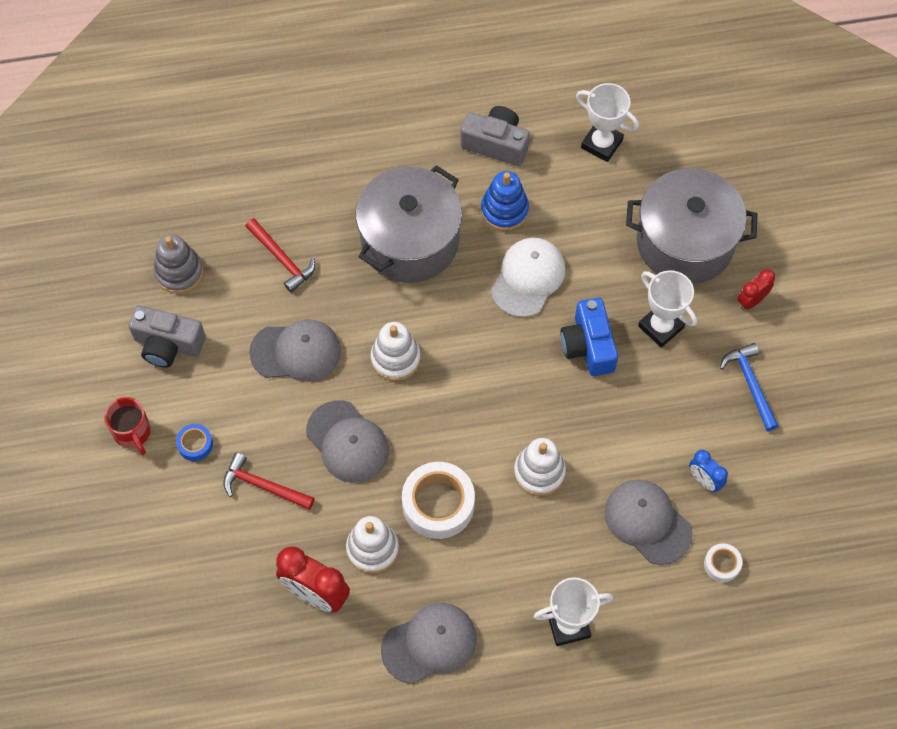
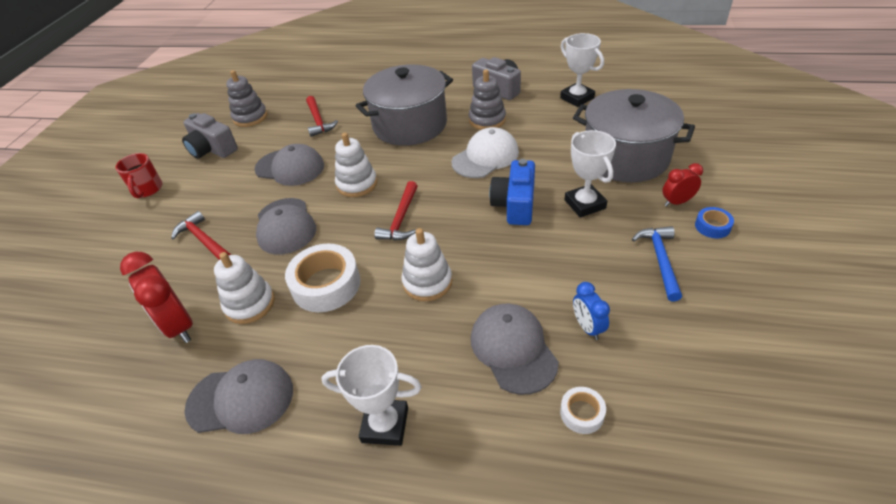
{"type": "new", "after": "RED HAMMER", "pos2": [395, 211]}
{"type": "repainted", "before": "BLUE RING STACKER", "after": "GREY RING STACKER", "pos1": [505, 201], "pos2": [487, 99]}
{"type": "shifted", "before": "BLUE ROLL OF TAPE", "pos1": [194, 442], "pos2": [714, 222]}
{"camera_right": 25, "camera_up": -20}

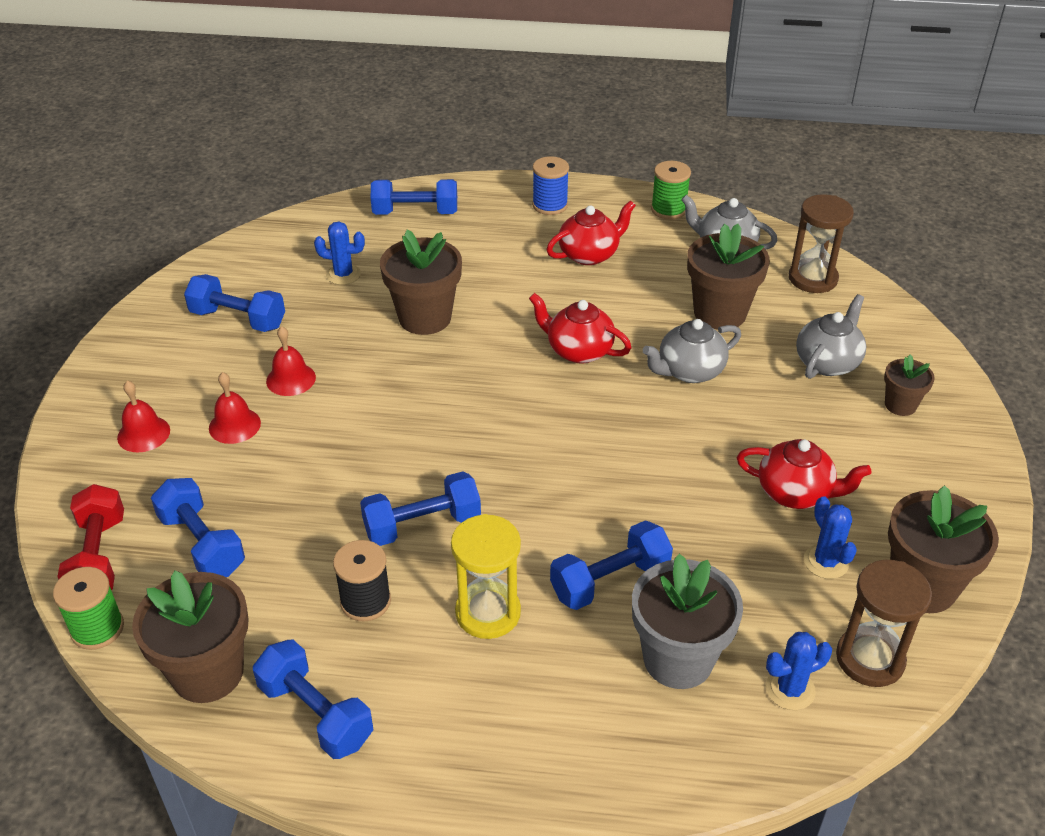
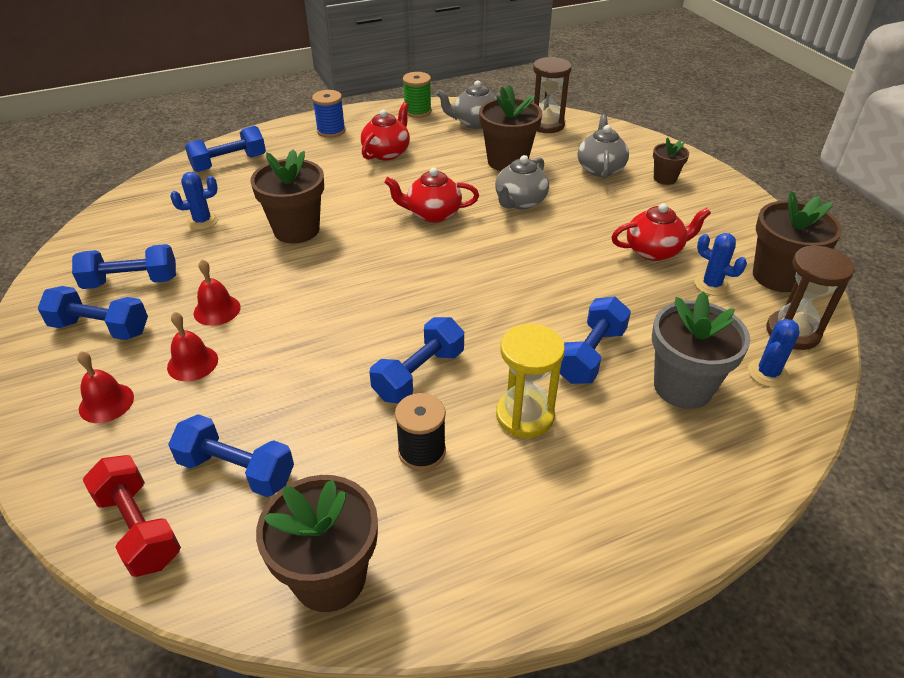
{"type": "shifted", "before": "BLUE HAND WEIGHT", "pos1": [313, 699], "pos2": [92, 313]}
{"type": "gone", "before": "LEAF-GREEN BOBBIN", "pos1": [88, 608]}
{"camera_right": -30, "camera_up": 0}

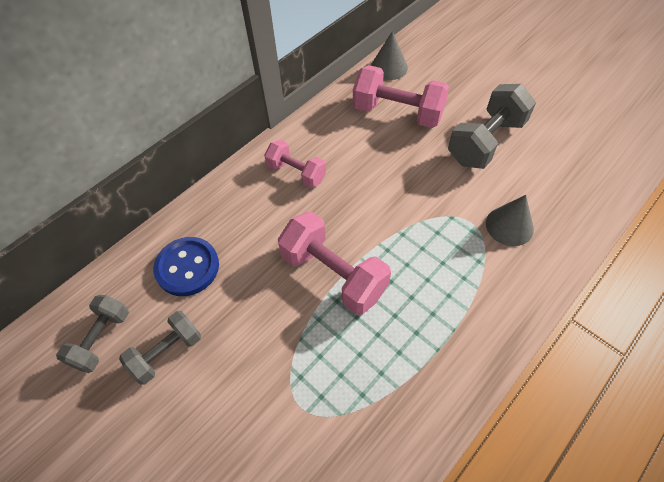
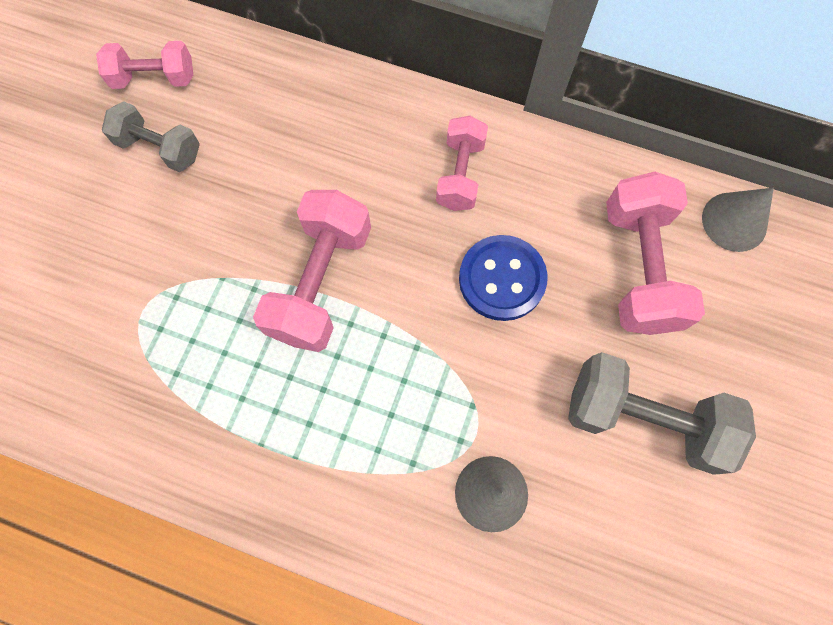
{"type": "repainted", "before": "GREY HAND WEIGHT", "after": "PINK HAND WEIGHT", "pos1": [92, 334], "pos2": [144, 65]}
{"type": "shifted", "before": "BLUE SHIRT BUTTON", "pos1": [186, 266], "pos2": [503, 278]}
{"camera_right": 65, "camera_up": 15}

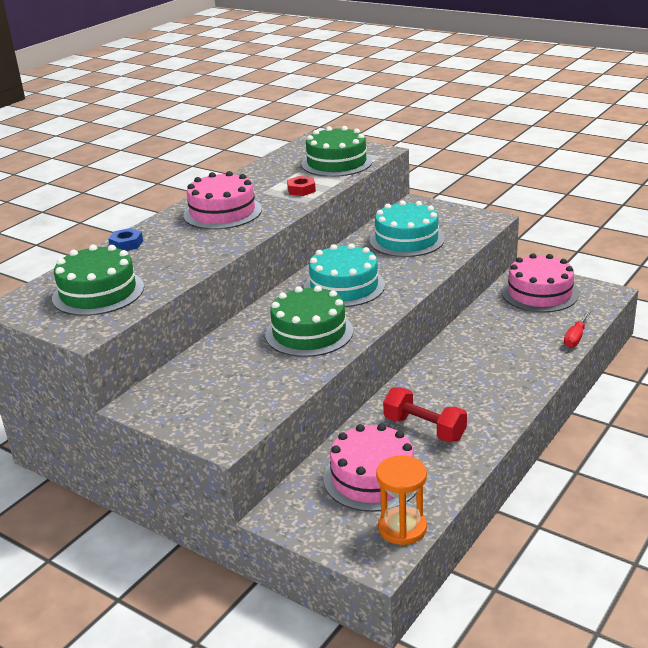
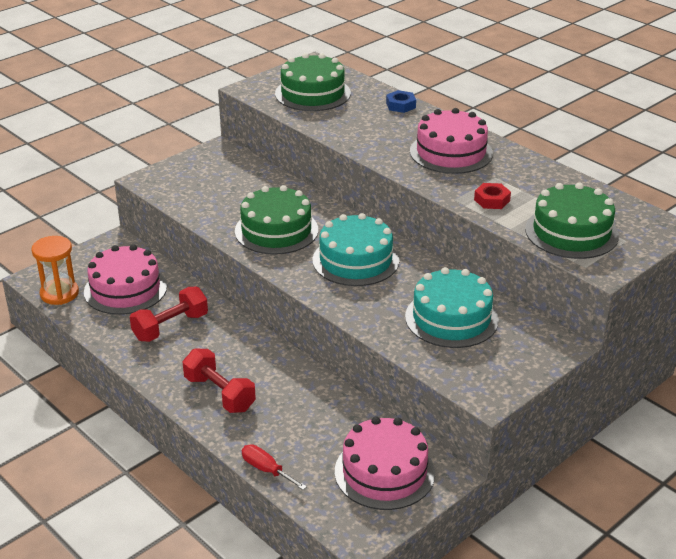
{"type": "new", "after": "RED HAND WEIGHT", "pos2": [219, 381]}
{"camera_right": 100, "camera_up": 5}

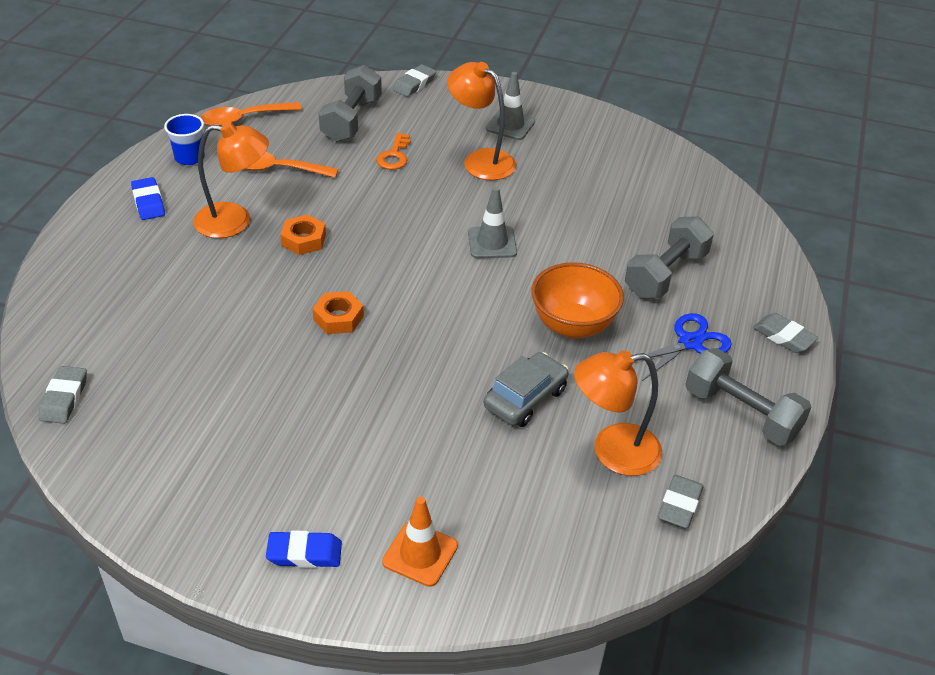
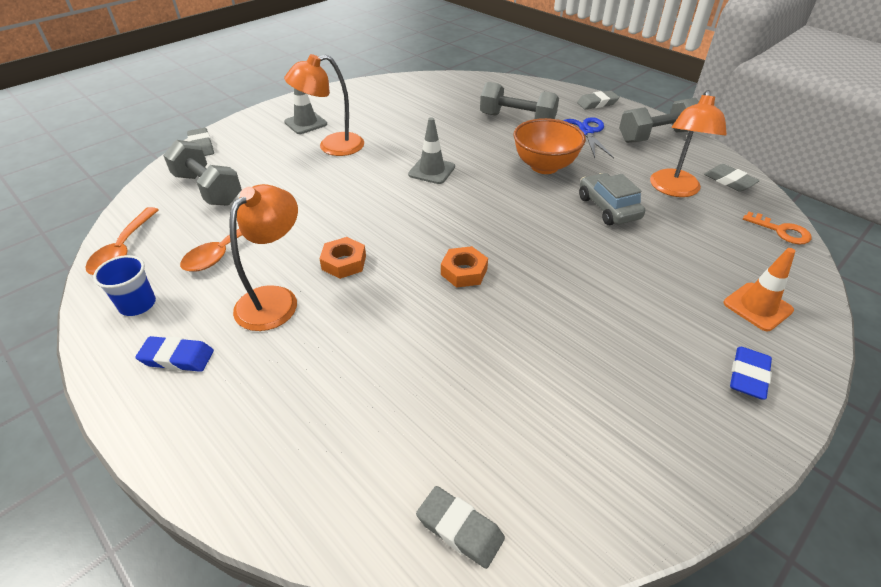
{"type": "rotated", "before": "GREY HAND WEIGHT", "pos1": [669, 257], "pos2": [519, 100], "turn": -45}
{"type": "shifted", "before": "BRIGHT ORANGE KEY", "pos1": [393, 151], "pos2": [777, 228]}
{"camera_right": -60, "camera_up": 0}

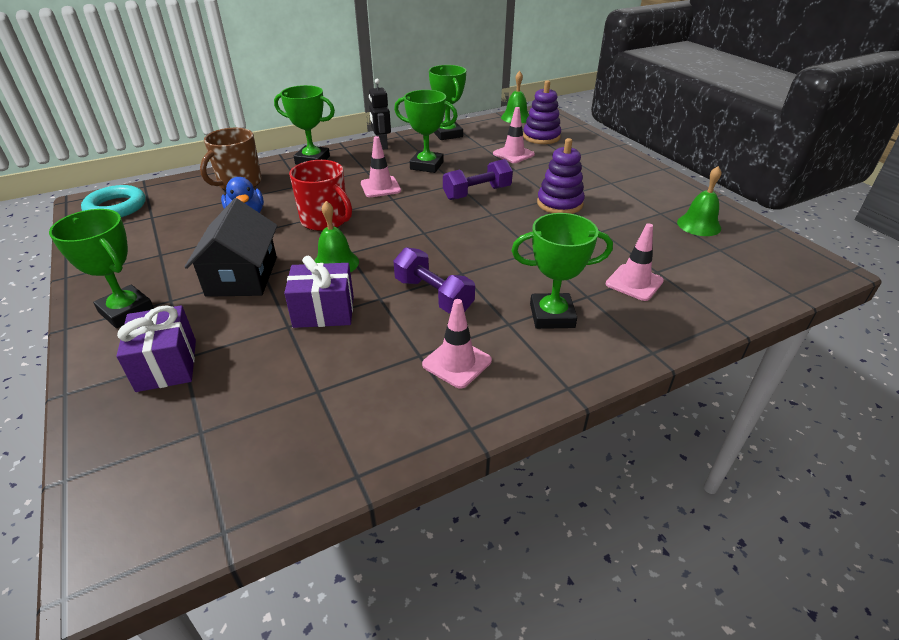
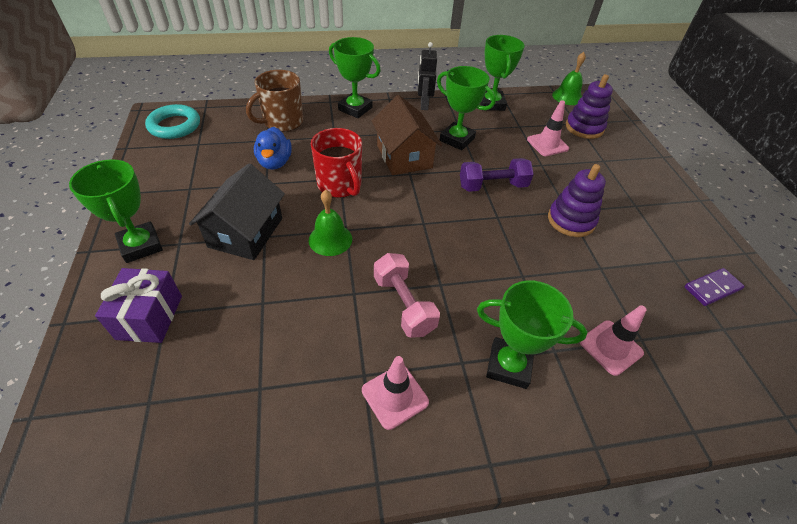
{"type": "swapped", "before": "PINK TRAFFIC CONE", "after": "RUSSET TOY HOUSE", "pos1": [381, 166], "pos2": [406, 135]}
{"type": "repainted", "before": "PURPLE HAND WEIGHT", "after": "PINK HAND WEIGHT", "pos1": [434, 280], "pos2": [407, 295]}
{"type": "swapped", "before": "LEAF-GREEN SCHOOL BELL", "after": "PURPLE DOMINO TILE", "pos1": [699, 201], "pos2": [715, 287]}
{"type": "gone", "before": "PURPLE GIFT", "pos1": [319, 292]}
{"camera_right": 15, "camera_up": 10}

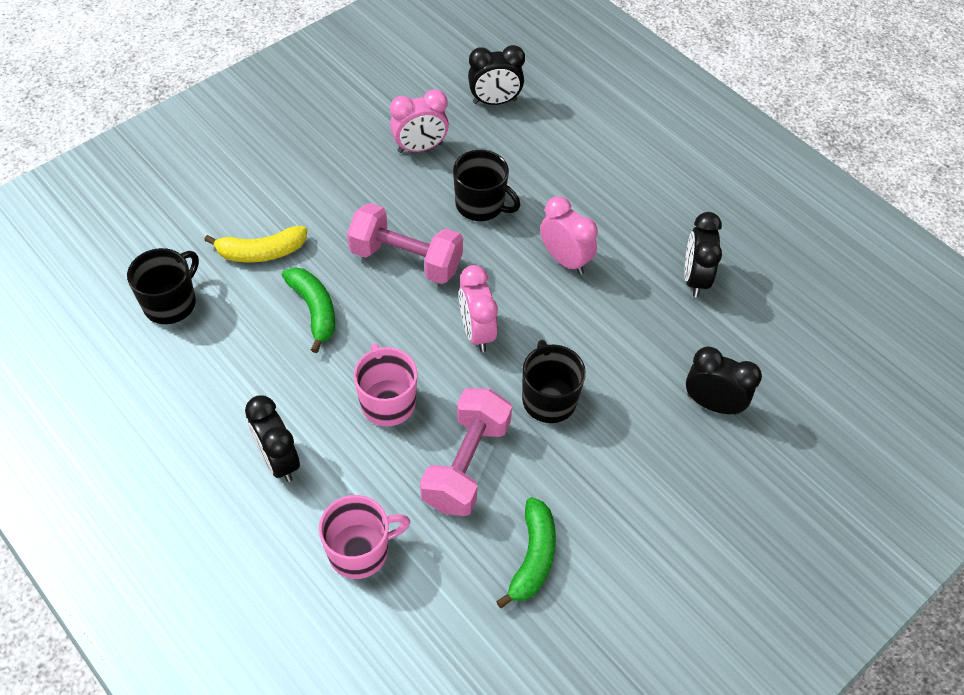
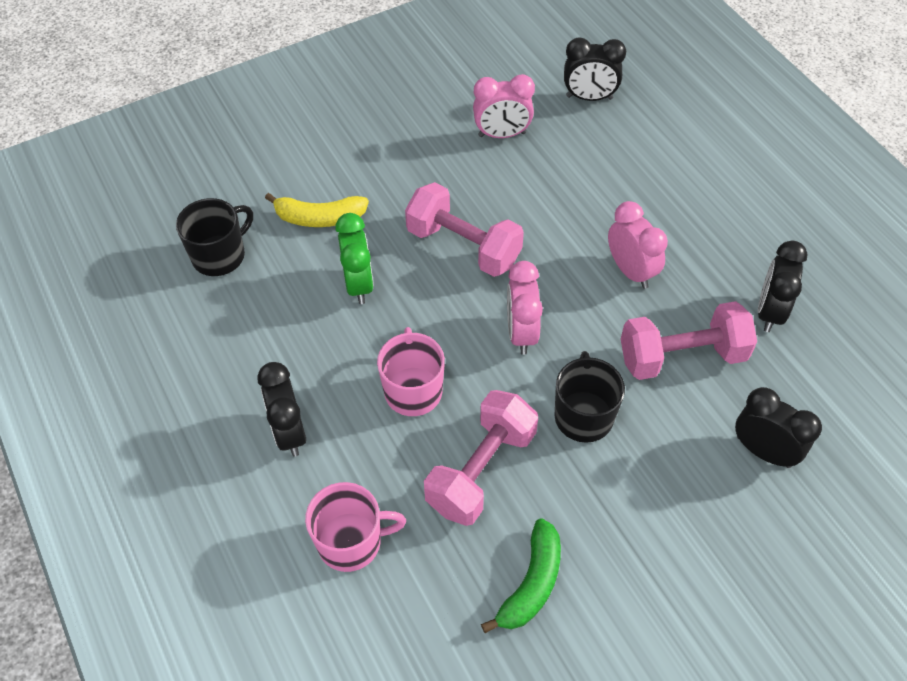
{"type": "swapped", "before": "LEAF-GREEN TOY BANANA", "after": "LEAF-GREEN BEDSIDE CLOCK", "pos1": [308, 310], "pos2": [354, 258]}
{"type": "new", "after": "PINK HAND WEIGHT", "pos2": [689, 340]}
{"type": "gone", "before": "EBONY MUG", "pos1": [486, 185]}
{"camera_right": 15, "camera_up": 0}

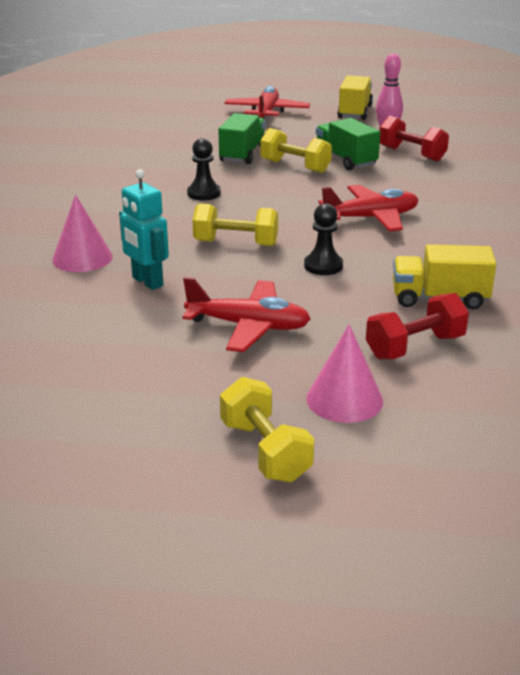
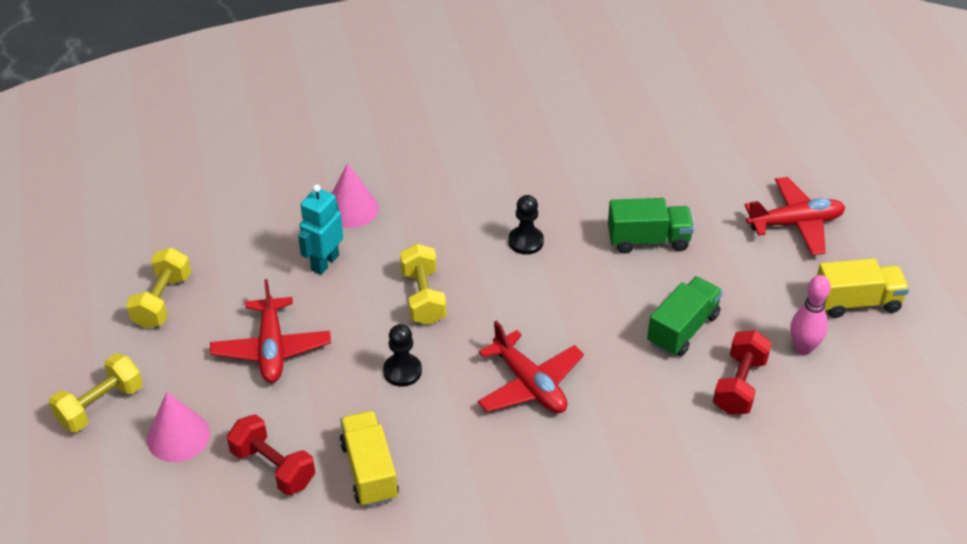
{"type": "shifted", "before": "GOLDEN HAND WEIGHT", "pos1": [296, 150], "pos2": [158, 288]}
{"camera_right": 70, "camera_up": 15}

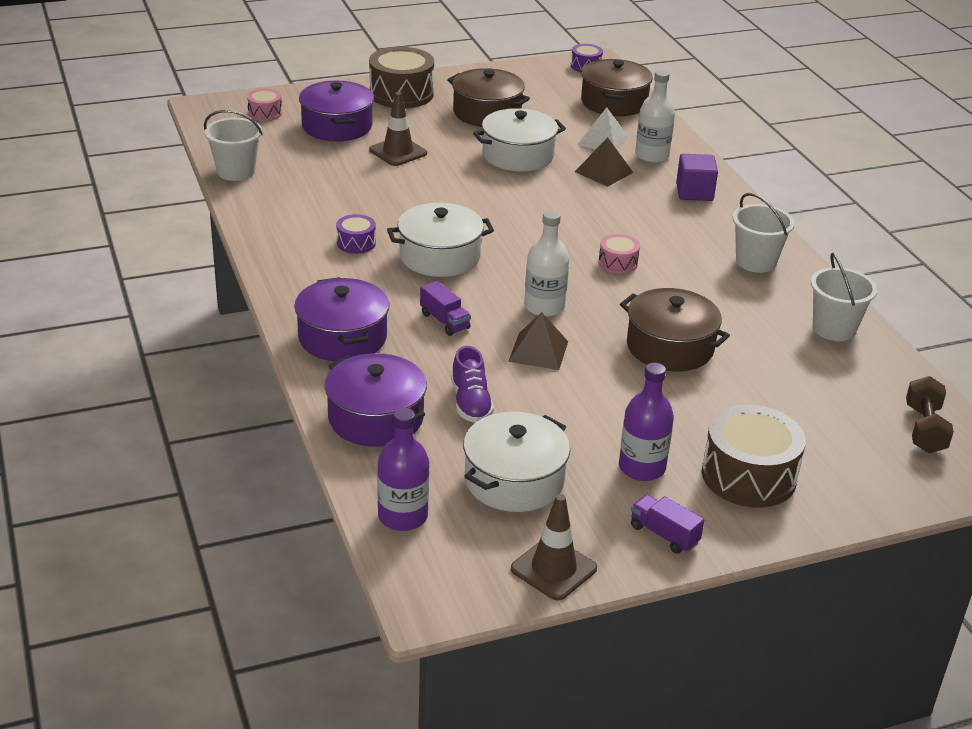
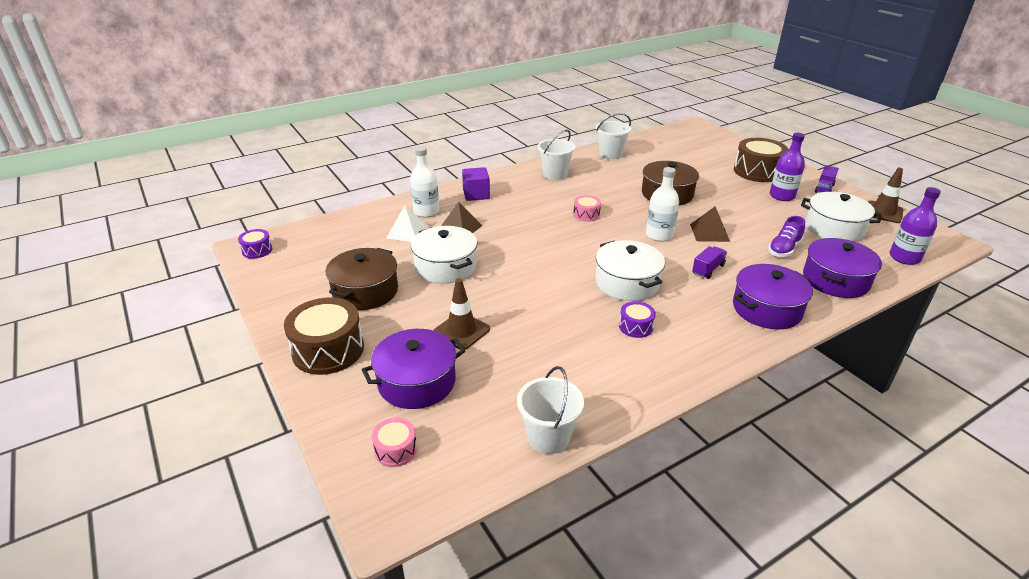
{"type": "rotated", "before": "PURPLE SNEAKER", "pos1": [472, 384], "pos2": [786, 236], "turn": 150}
{"type": "gone", "before": "RUSSET POT", "pos1": [617, 87]}
{"type": "gone", "before": "RUSSET HAND WEIGHT", "pos1": [930, 414]}
{"camera_right": -100, "camera_up": 0}

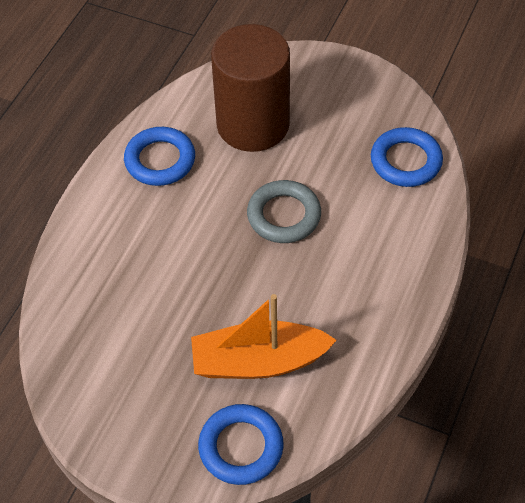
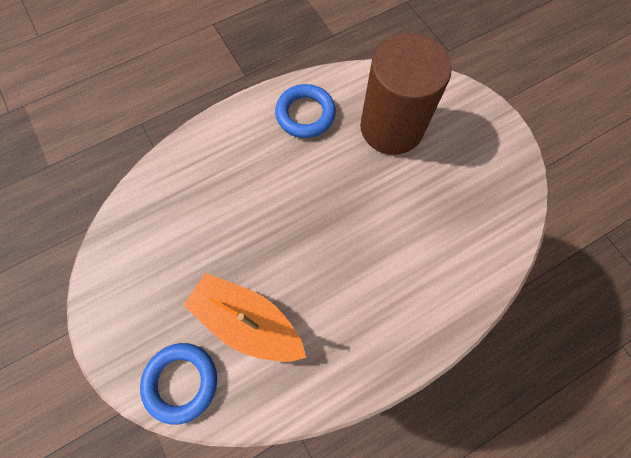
{"type": "gone", "before": "GREY RING", "pos1": [284, 211]}
{"type": "gone", "before": "BLUE RING", "pos1": [407, 157]}
{"camera_right": 35, "camera_up": 15}

